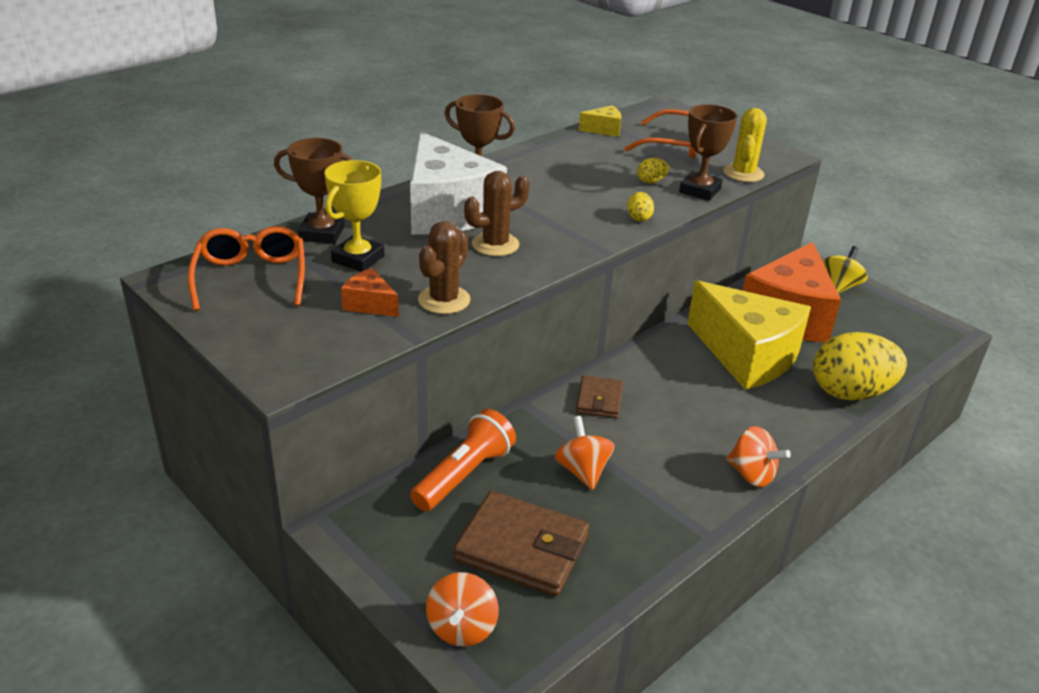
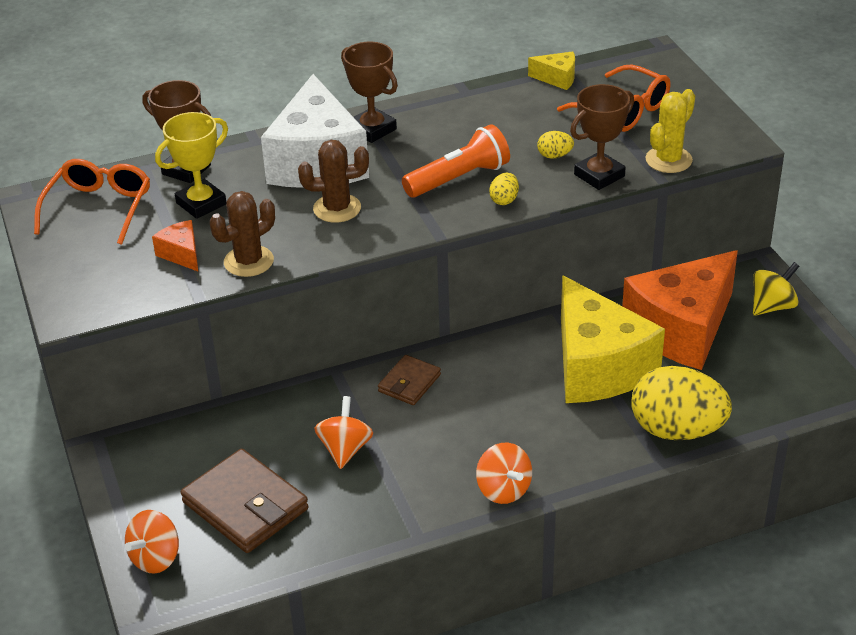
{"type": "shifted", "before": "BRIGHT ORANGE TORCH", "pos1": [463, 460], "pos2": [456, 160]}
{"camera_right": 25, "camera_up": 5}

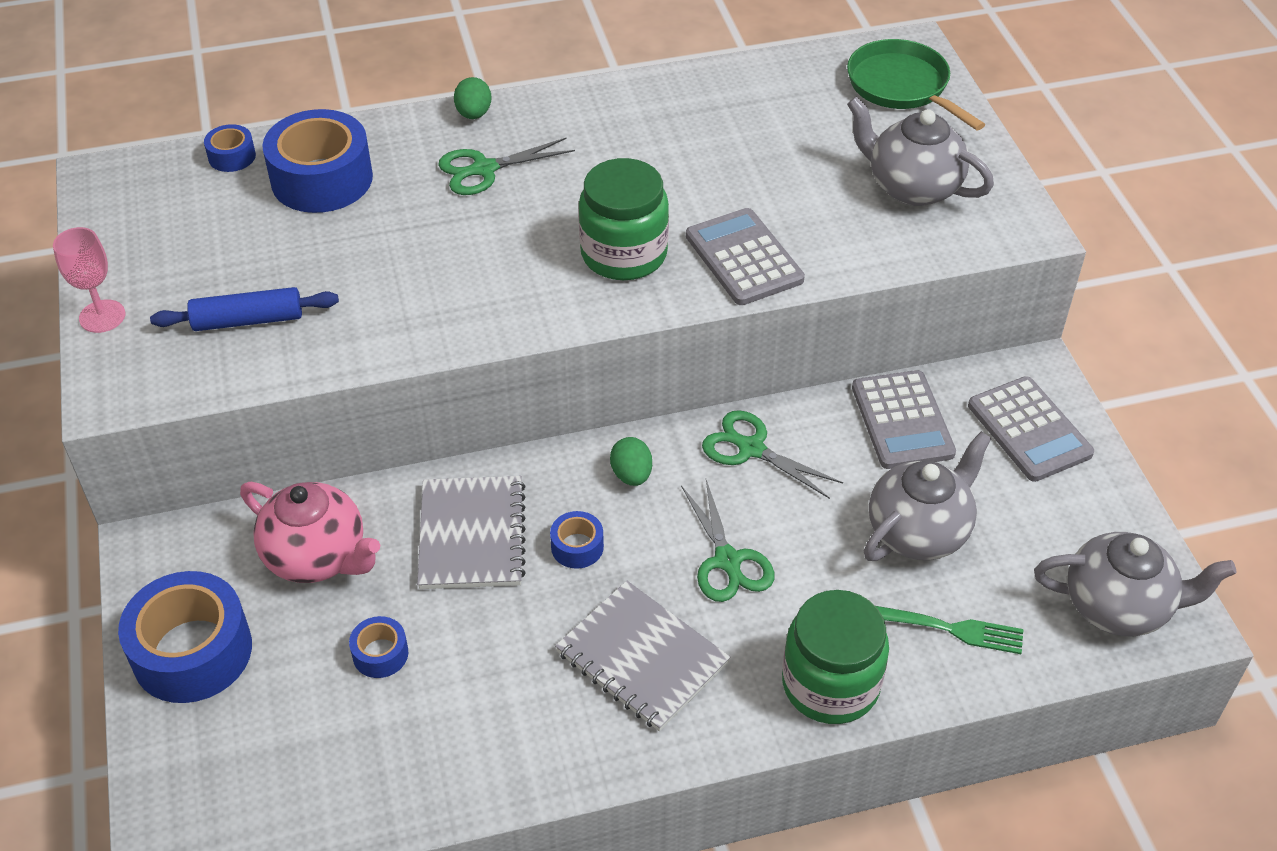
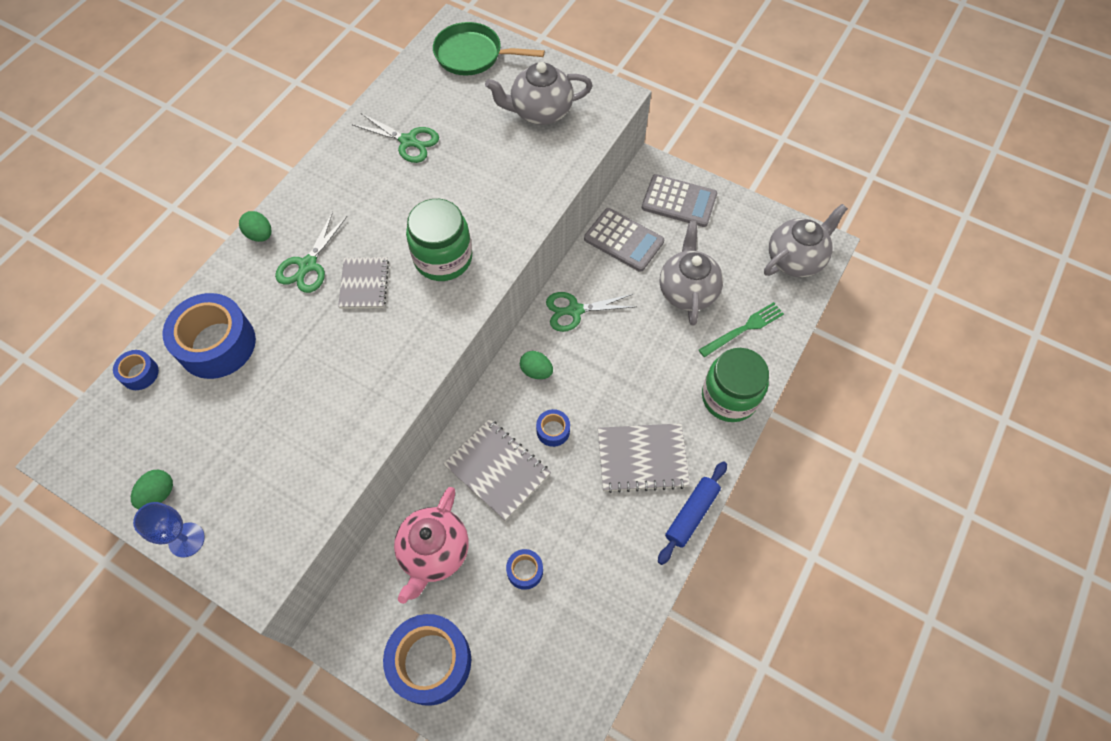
{"type": "new", "after": "LEAF-GREEN EGG", "pos2": [152, 489]}
{"type": "repainted", "before": "PINK WINE GLASS", "after": "BLUE WINE GLASS", "pos1": [89, 280], "pos2": [169, 530]}
{"type": "new", "after": "GREY EXERCISE BOOK", "pos2": [363, 283]}
{"type": "shifted", "before": "LEAF-GREEN PAIR OF SCISSORS", "pos1": [727, 541], "pos2": [395, 138]}
{"type": "rotated", "before": "PINK CHINA TEAPOT", "pos1": [310, 532], "pos2": [431, 545], "turn": 120}
{"type": "shifted", "before": "BLUE PASTRY ROLLER", "pos1": [244, 309], "pos2": [692, 513]}
{"type": "gone", "before": "GREY CALCULATOR", "pos1": [745, 256]}
{"camera_right": -45, "camera_up": 15}

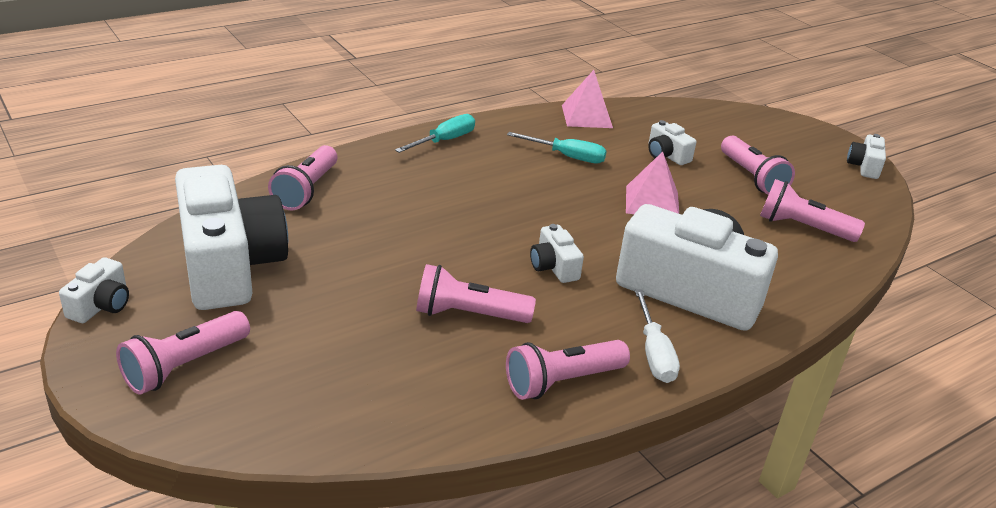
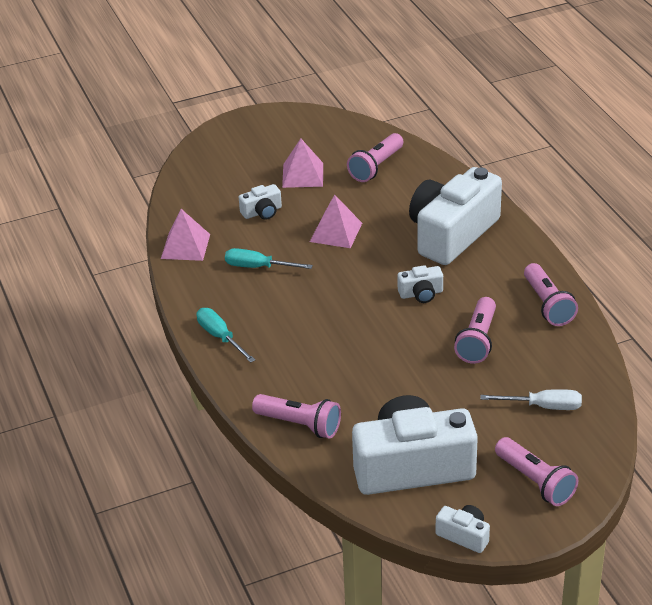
{"type": "rotated", "before": "TURQUOISE SCREWDRIVER", "pos1": [556, 148], "pos2": [269, 258], "turn": -105}
{"type": "swapped", "before": "PINK TORCH", "after": "PINK PYRAMID SHAPE", "pos1": [758, 165], "pos2": [302, 163]}
{"type": "shifted", "before": "SNOW-WHITE SCREWDRIVER", "pos1": [657, 336], "pos2": [531, 399]}
{"type": "gone", "before": "SNOW-WHITE CAMERA", "pos1": [866, 156]}
{"camera_right": -75, "camera_up": 5}

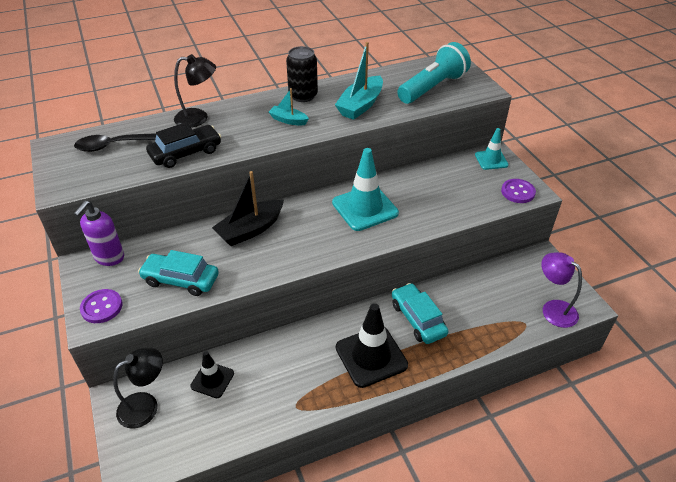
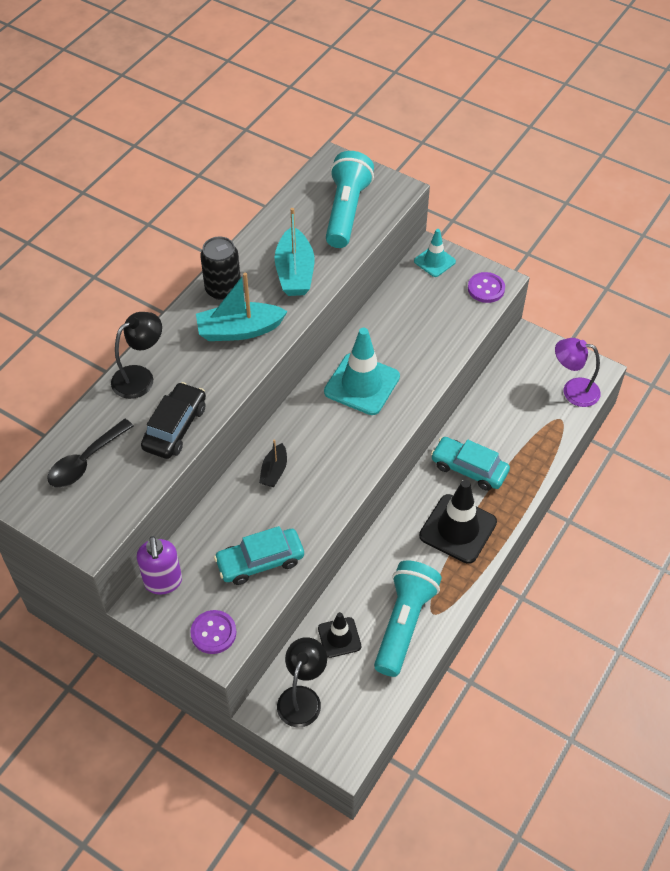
{"type": "scaled", "before": "TURQUOISE TOY BOAT", "pos1": [289, 106], "pos2": [242, 307], "scale": 1.76}
{"type": "scaled", "before": "EBONY TOY BOAT", "pos1": [248, 208], "pos2": [273, 463], "scale": 0.57}
{"type": "new", "after": "TURQUOISE TORCH", "pos2": [408, 618]}
{"camera_right": -35, "camera_up": 10}

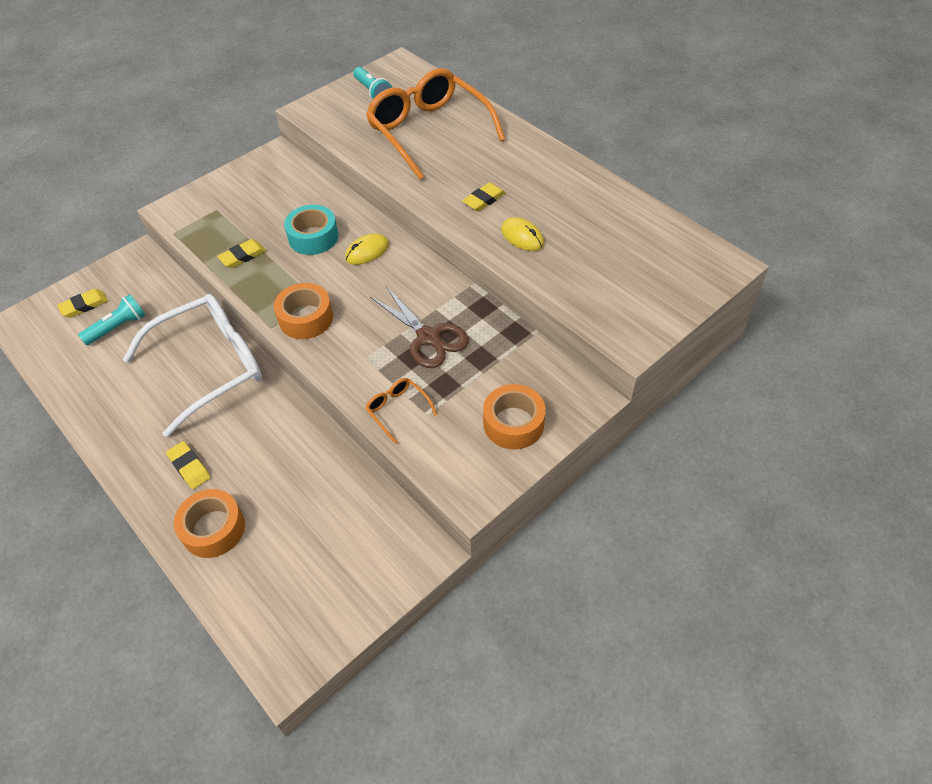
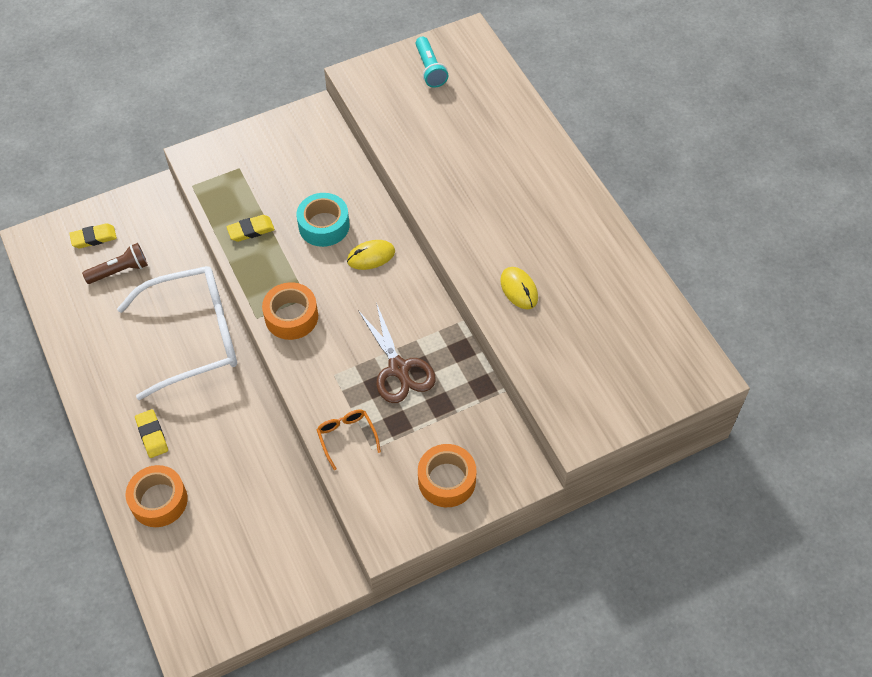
{"type": "repainted", "before": "TURQUOISE TORCH", "after": "RUSSET TORCH", "pos1": [112, 319], "pos2": [115, 263]}
{"type": "gone", "before": "BRIGHT ORANGE SPECTACLES", "pos1": [435, 124]}
{"type": "gone", "before": "GOLDEN ERASER", "pos1": [483, 197]}
{"camera_right": 15, "camera_up": 5}

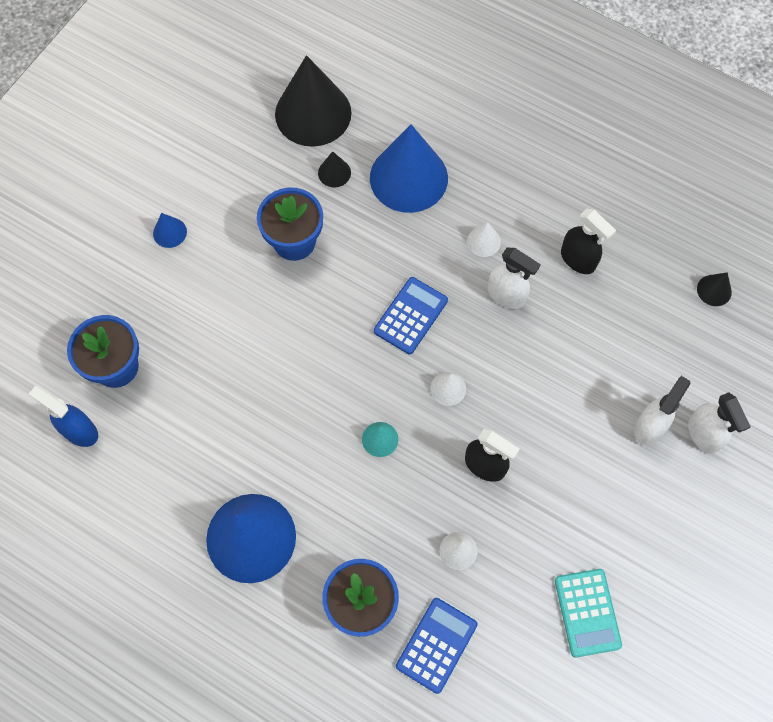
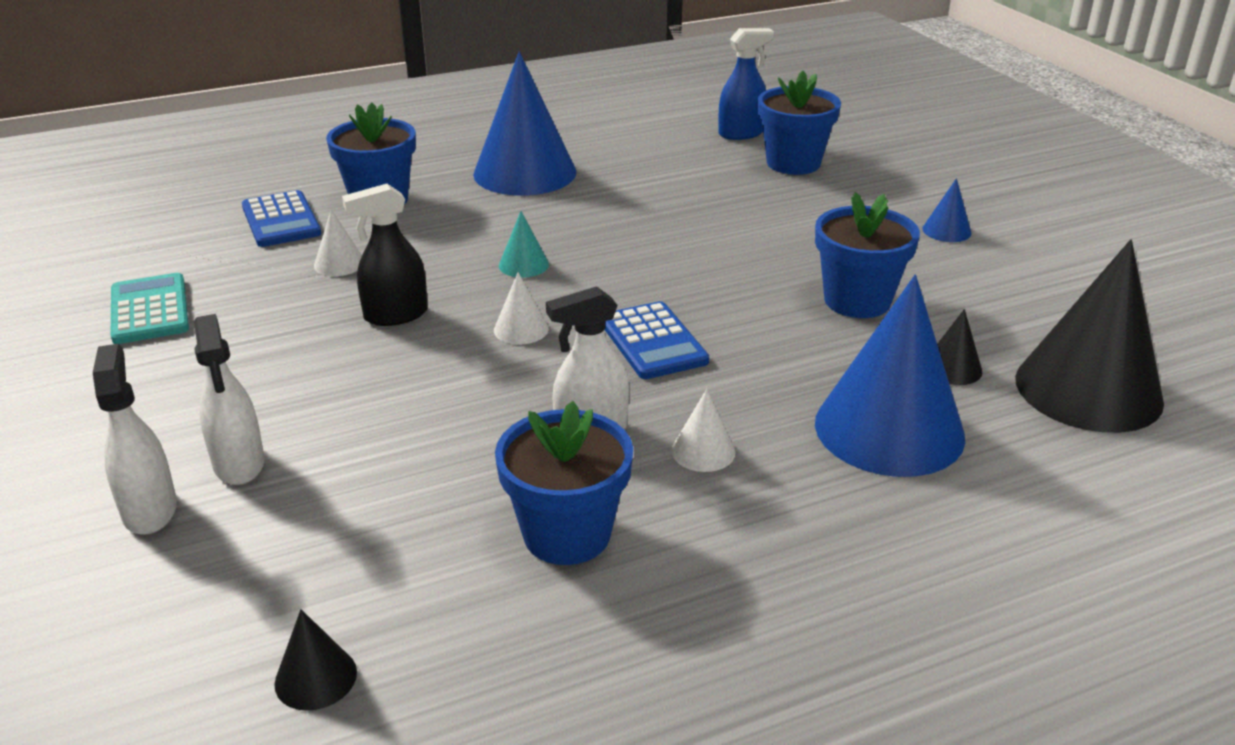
{"type": "rotated", "before": "SNOW-WHITE SPRAY CLEANER", "pos1": [719, 423], "pos2": [135, 439], "turn": 60}
{"type": "rotated", "before": "TURQUOISE CALCULATOR", "pos1": [588, 613], "pos2": [150, 308], "turn": 45}
{"type": "swapped", "before": "EBONY SPRAY CLEANER", "after": "BLUE POTTED PLANT", "pos1": [588, 241], "pos2": [564, 483]}
{"camera_right": 125, "camera_up": -35}

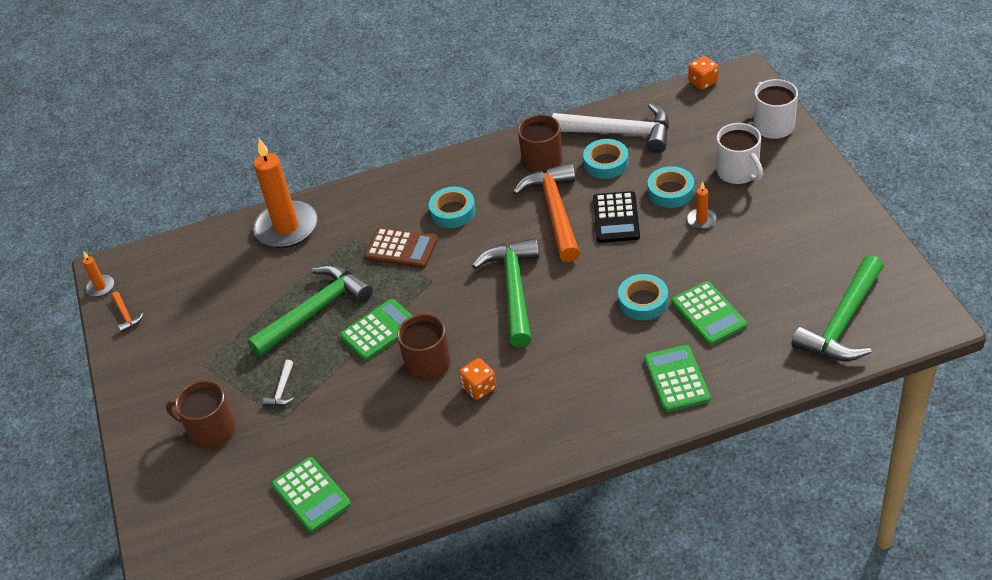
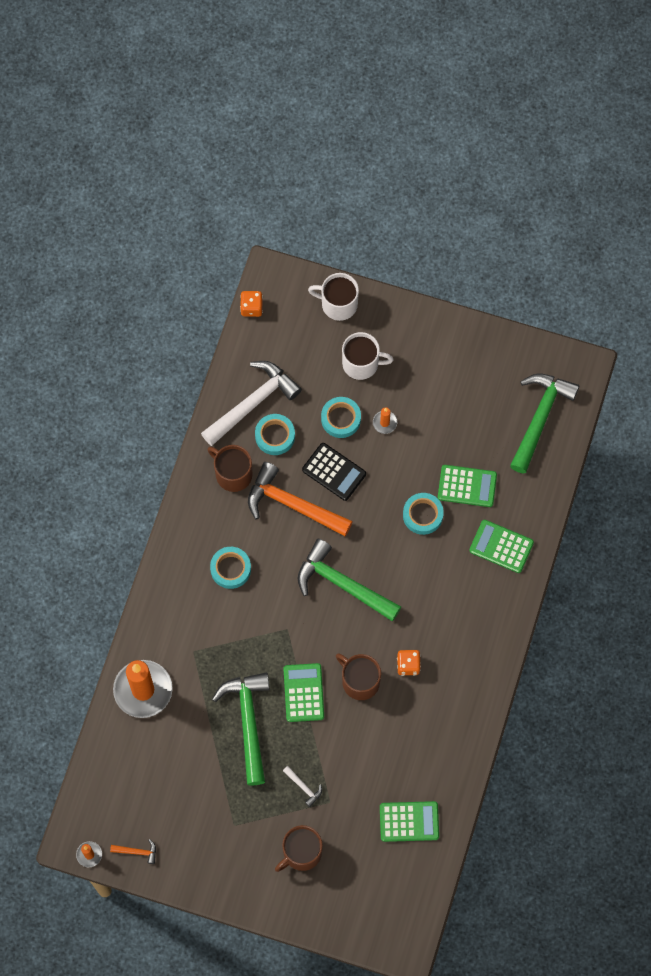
{"type": "rotated", "before": "LEAF-GREEN HAMMER", "pos1": [837, 308], "pos2": [545, 424], "turn": -135}
{"type": "gone", "before": "RUSSET CALCULATOR", "pos1": [401, 247]}
{"camera_right": -60, "camera_up": 25}

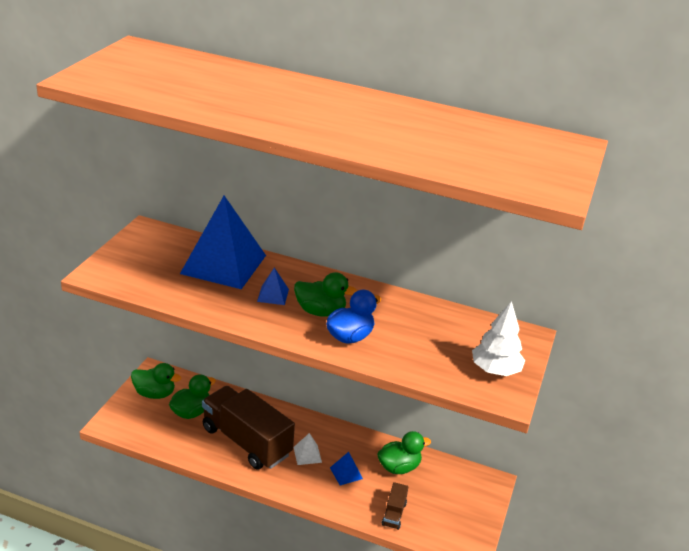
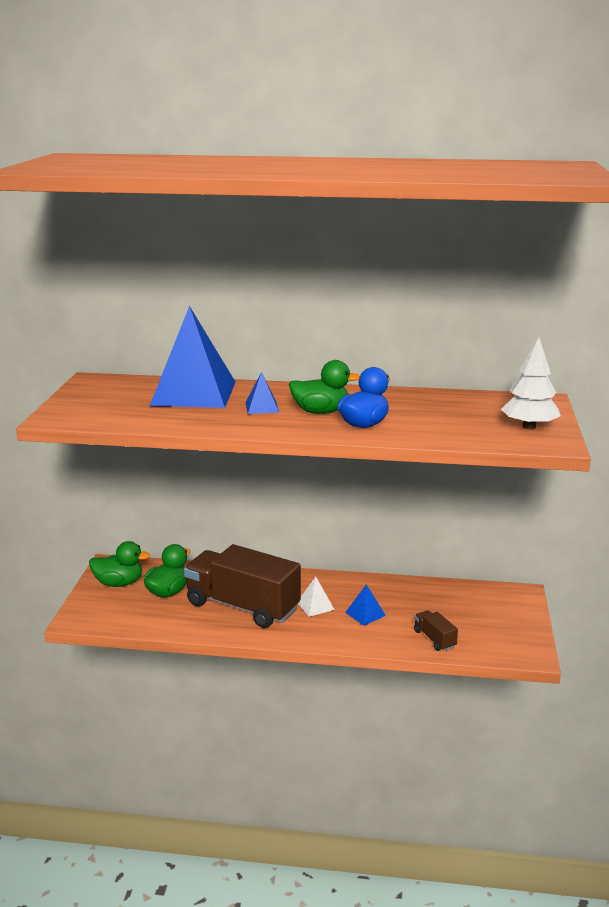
{"type": "rotated", "before": "RUSSET LORRY", "pos1": [395, 506], "pos2": [436, 630], "turn": 150}
{"type": "gone", "before": "LEAF-GREEN DUCK", "pos1": [404, 452]}
{"camera_right": -10, "camera_up": -10}

